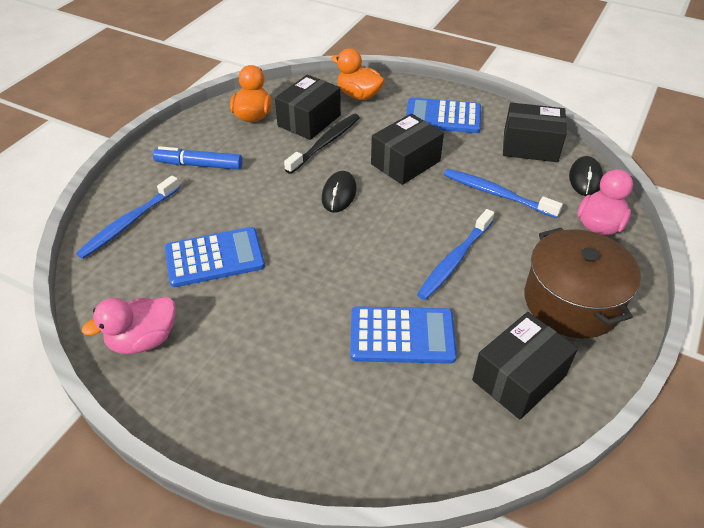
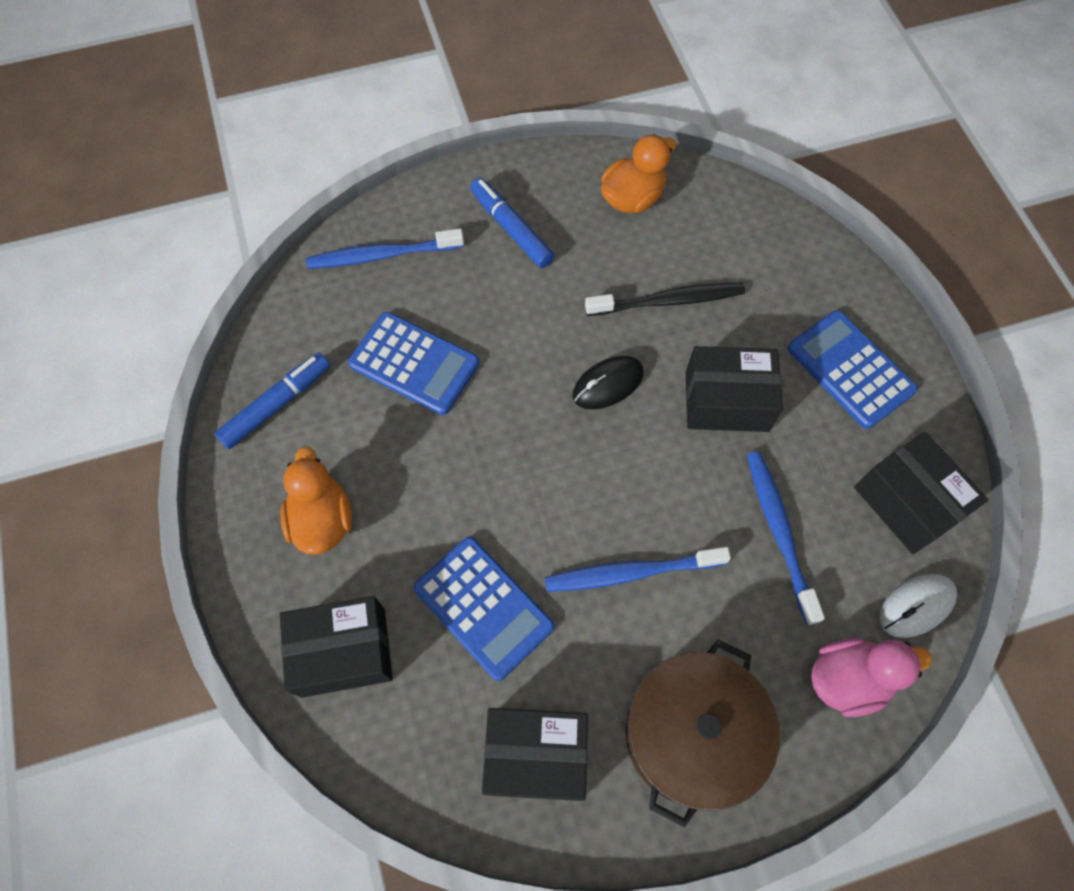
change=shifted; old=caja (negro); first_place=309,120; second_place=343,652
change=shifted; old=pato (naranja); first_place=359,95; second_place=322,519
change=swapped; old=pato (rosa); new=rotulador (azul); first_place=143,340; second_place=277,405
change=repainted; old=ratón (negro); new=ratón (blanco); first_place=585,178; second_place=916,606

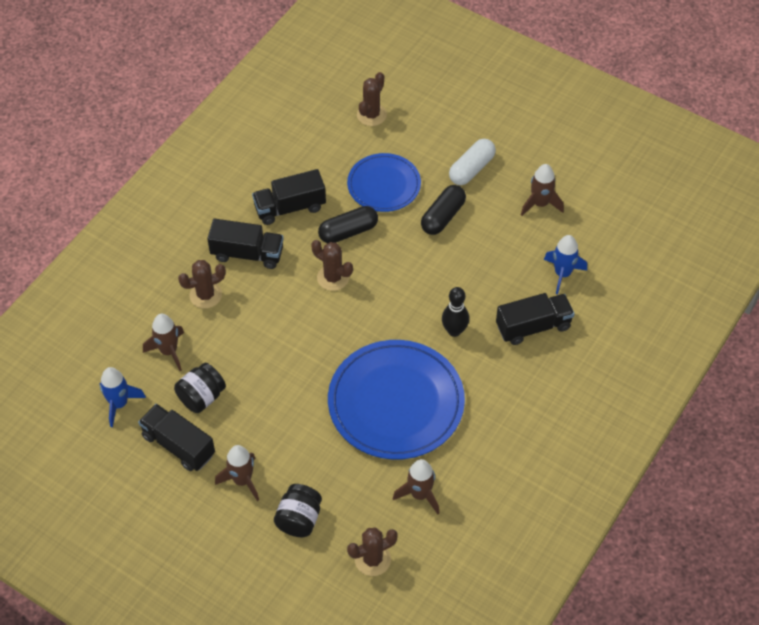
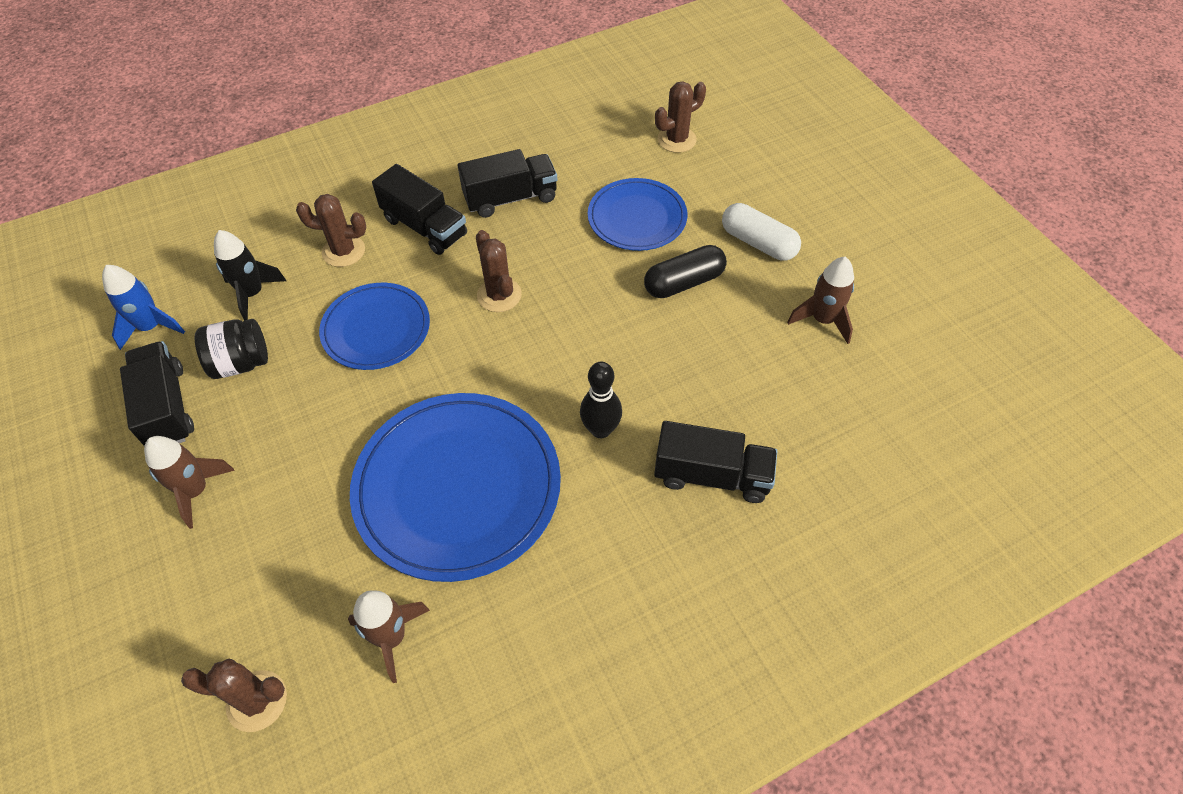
change=gone; old=tarro (negro); first_place=299,519
change=gone; old=cápsula (negro); first_place=348,231
change=gone; old=cohete (azul); first_place=562,274
change=new; new=plato (azul); second_place=376,329
change=repainted; old=cohete (marrón); new=cohete (negro); first_place=169,351; second_place=253,294
change=rotated; old=camión (negro); first_place=290,207; second_place=510,198; degrees=150
change=rotated; old=cápsula (blanco); first_place=471,169; second_place=758,243; degrees=60

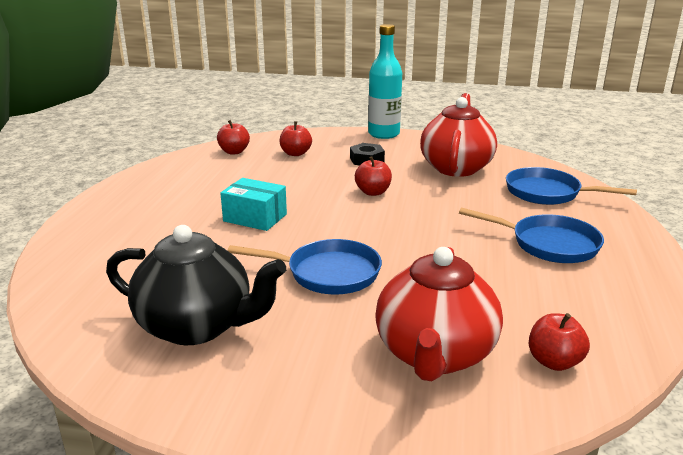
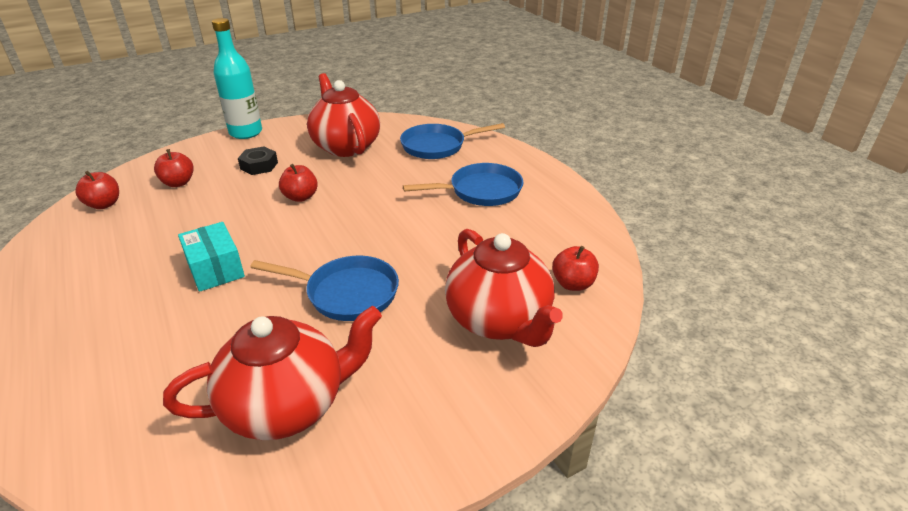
change=repainted; old=tetera (negro); new=tetera (rojo); first_place=198,326; second_place=288,405
change=rotated; old=caja (turquesa); first_place=255,218; second_place=215,269; degrees=75
change=rotated; old=sartén (azul); first_place=327,273; second_place=347,293; degrees=45

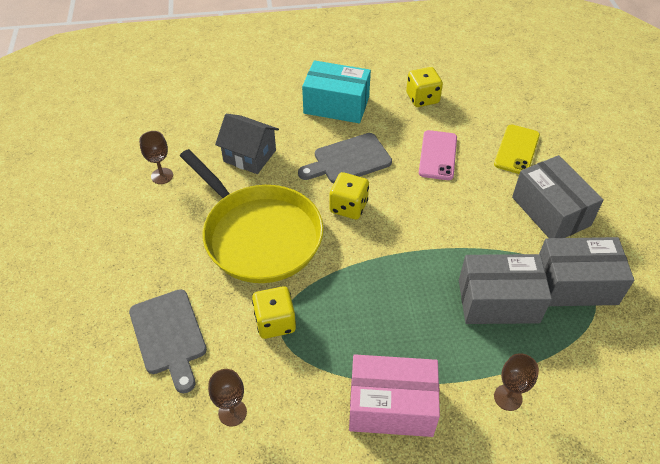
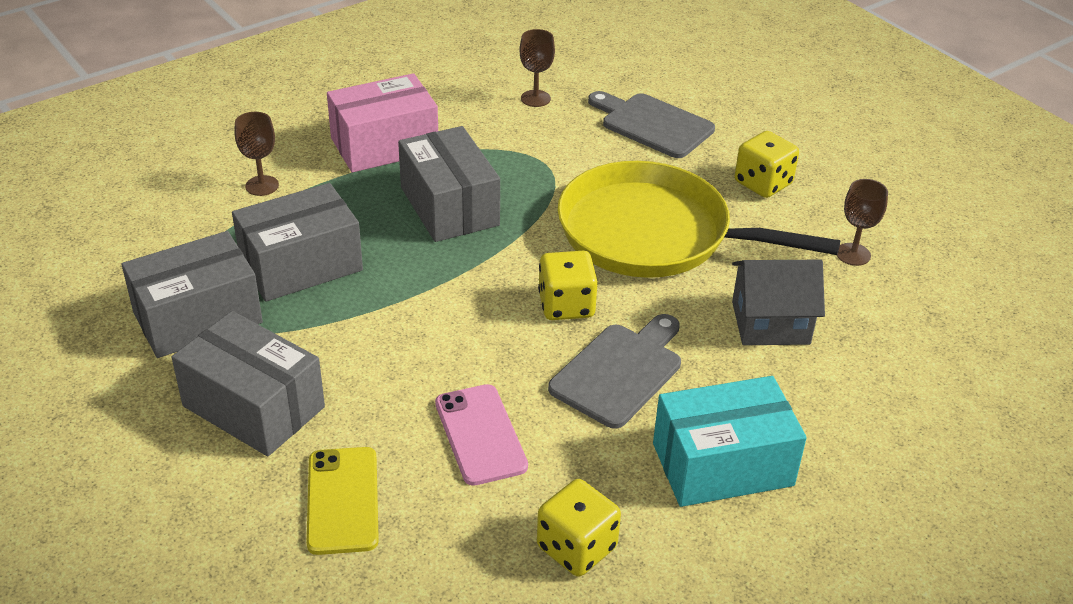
change=new; new=caja (gris); second_place=449,206
change=shifted; old=dado (amarillo); first_place=275,322; second_place=763,183

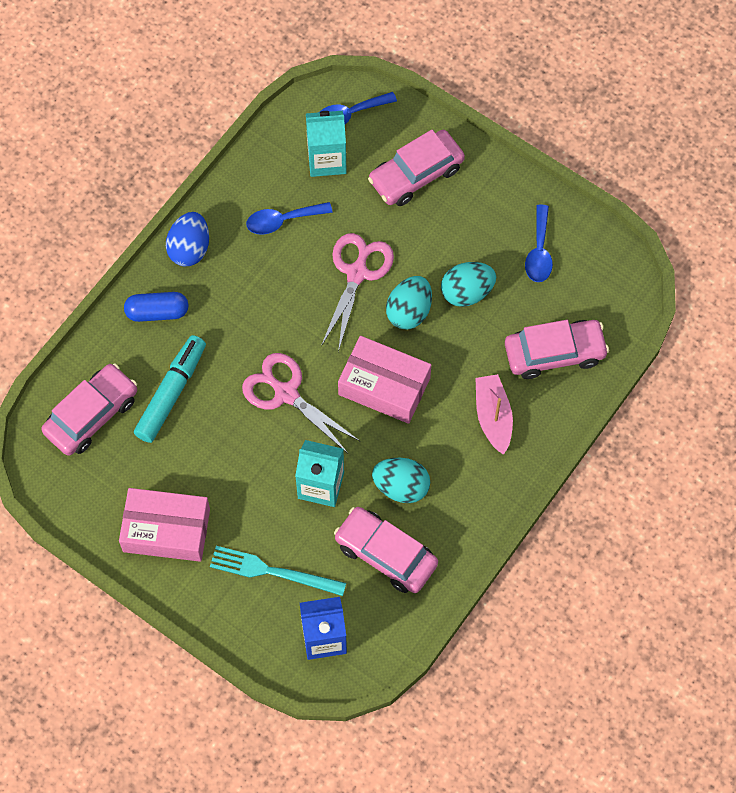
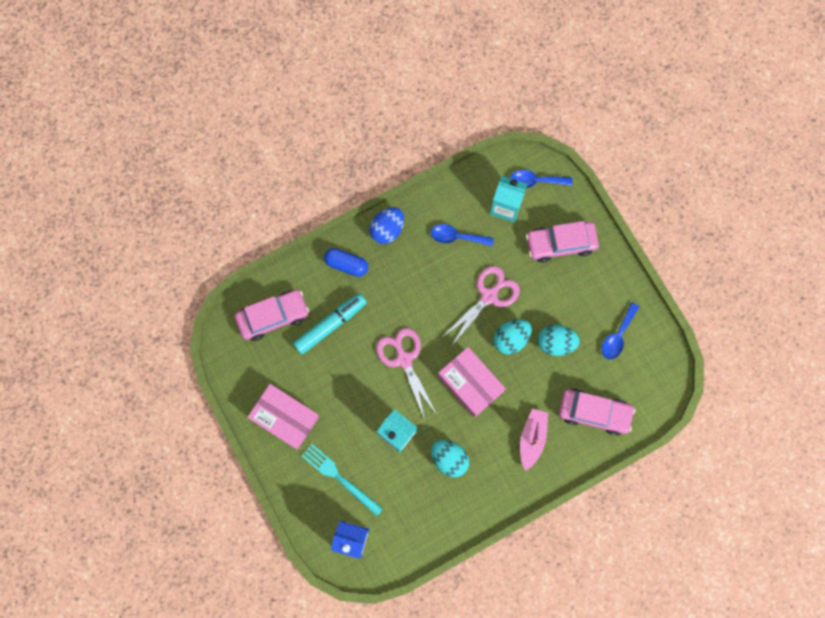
change=gone; old=coche (rosa); first_place=386,554

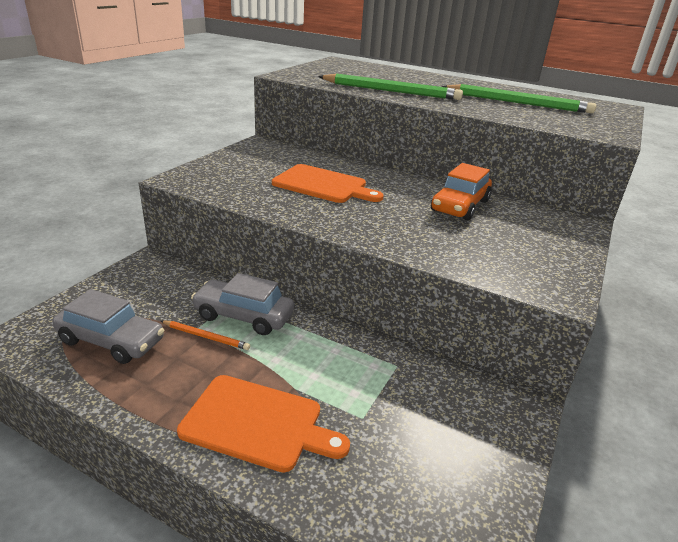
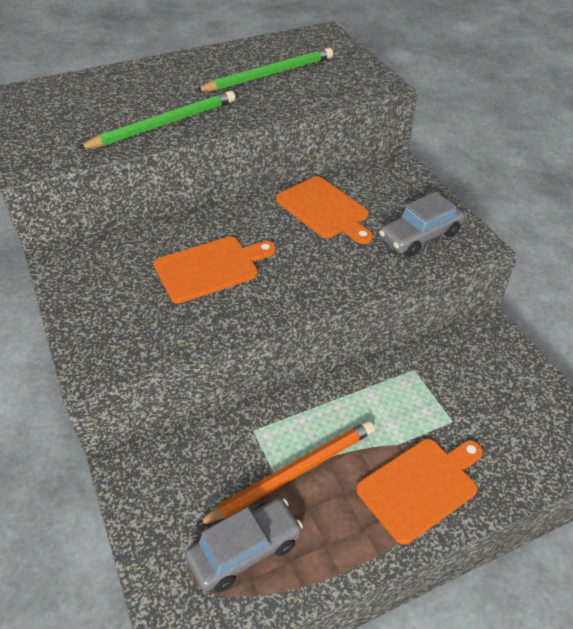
change=shifted; old=coche (gris); first_place=243,316; second_place=420,236
change=swapped; old=coche (naranja); new=tabla de cortar (naranja); first_place=460,206; second_place=324,210
change=scaled; old=lápiz (naranja); first_place=206,337; second_place=293,473; factor=2.02

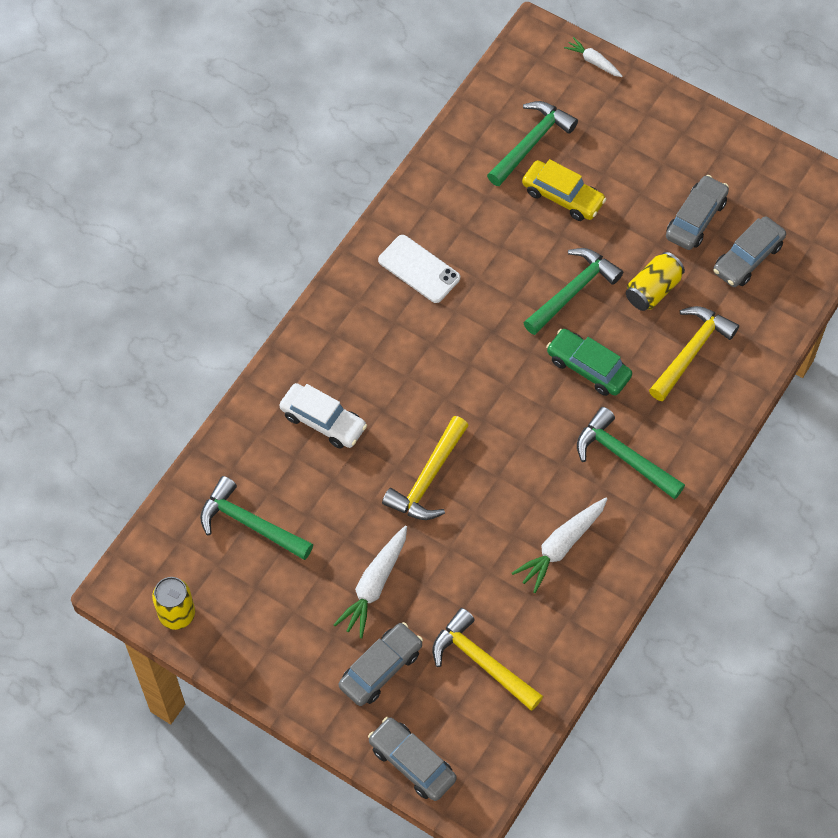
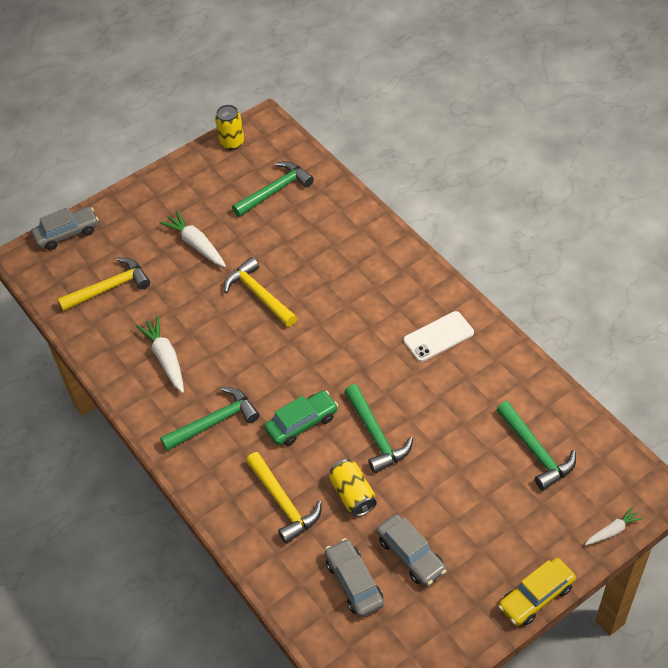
change=gone; old=coche (blanco); first_place=323,421
change=gone; old=coche (gris); first_place=381,668
change=shifted; old=coche (amarillo); first_place=562,196; second_place=536,596

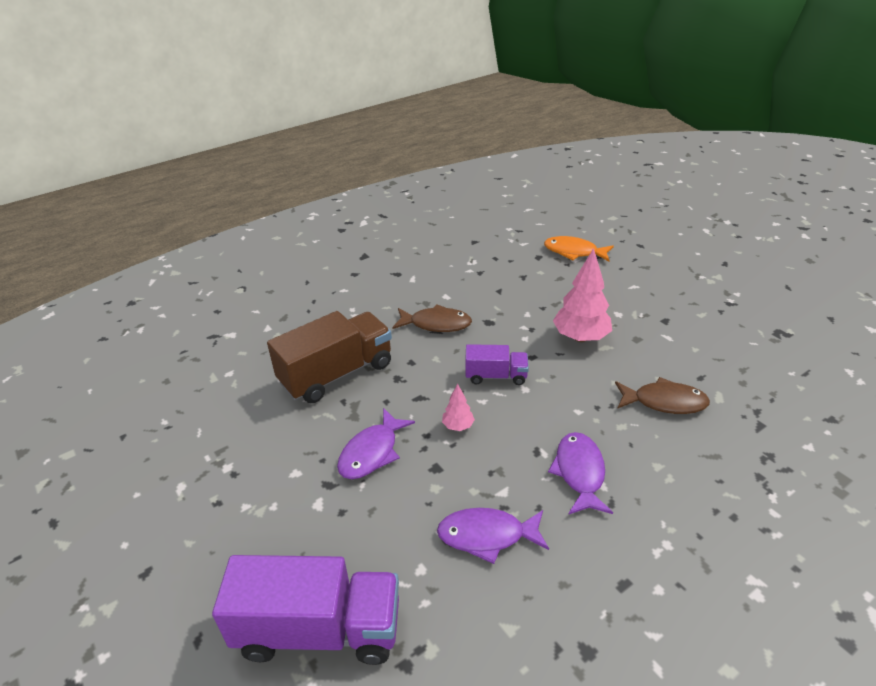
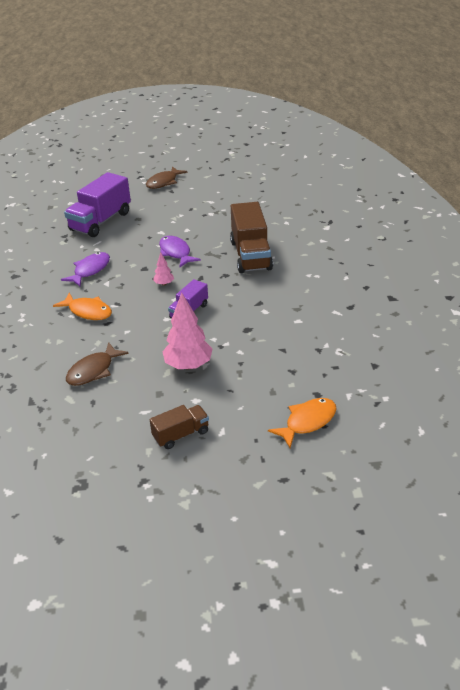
change=new; new=camión (marrón); second_place=181,434
change=shifted; old=pez (marrón); first_place=436,324; second_place=163,182
change=repainted; old=pez (morado); new=pez (naranja); first_place=579,472; second_place=88,311

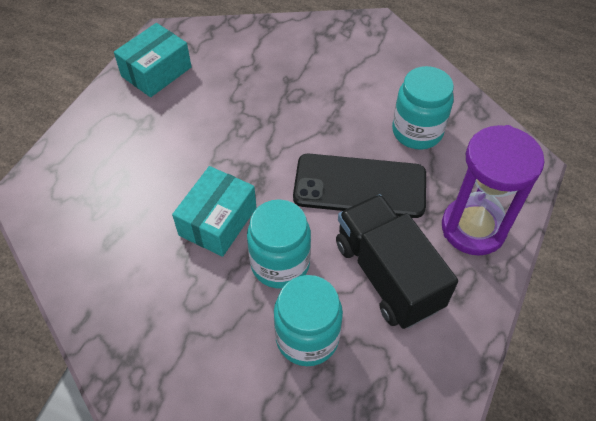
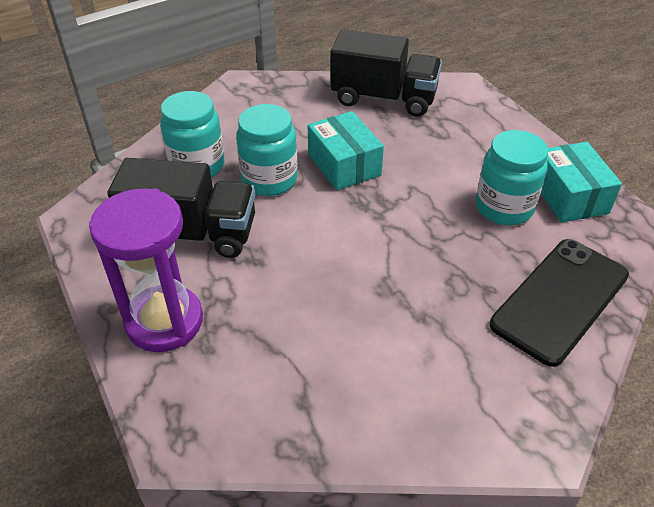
change=new; new=camión (negro); second_place=384,98
change=shifted; old=móvil (negro); first_place=360,186; second_place=560,300
change=shifted; old=tarro (turquesa); first_place=417,131; second_place=504,207

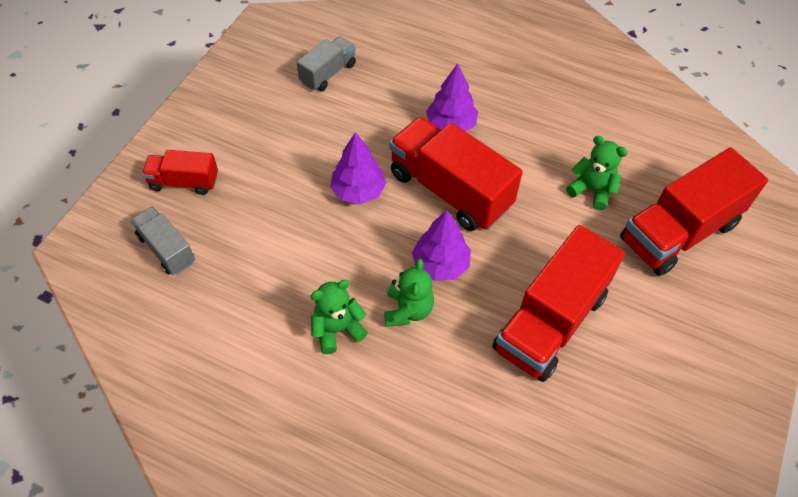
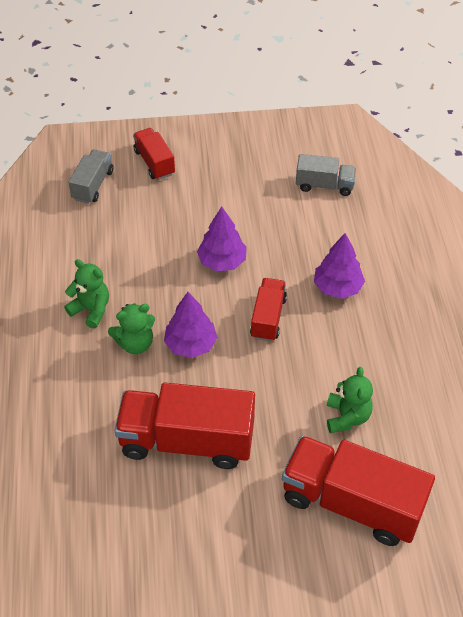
change=scaled; old=camión (rojo); first_place=450,190; second_place=268,318; factor=0.54

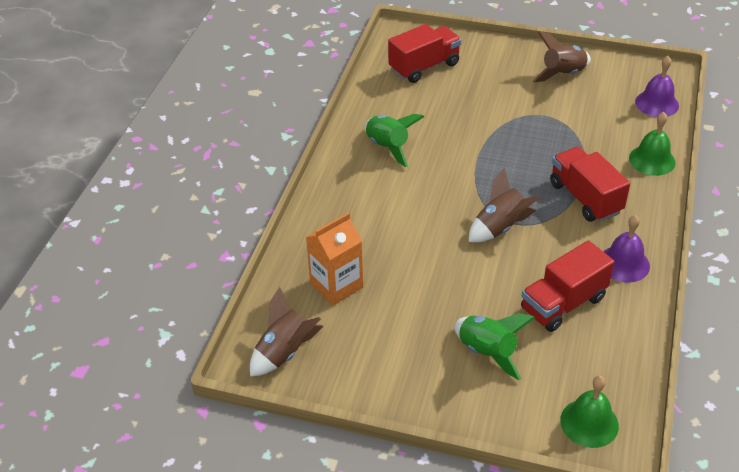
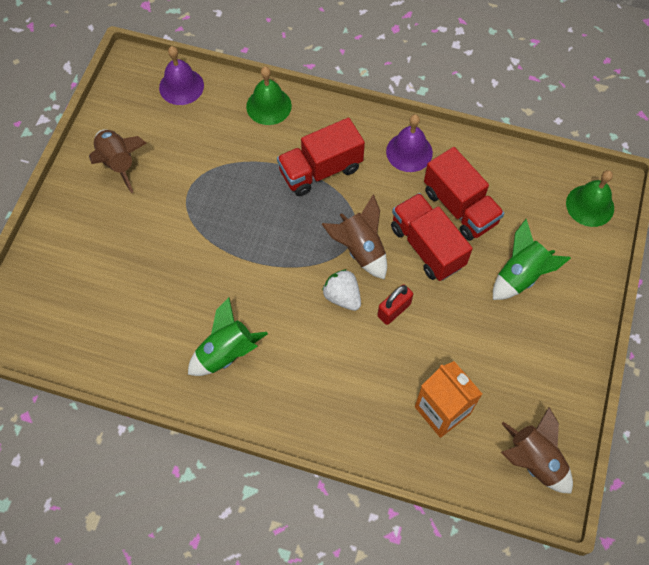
change=new; new=fresa (blanco); second_place=342,296
change=new; new=candado (rojo); second_place=394,310
change=shifted; old=camión (rojo); first_place=424,67; second_place=427,246

